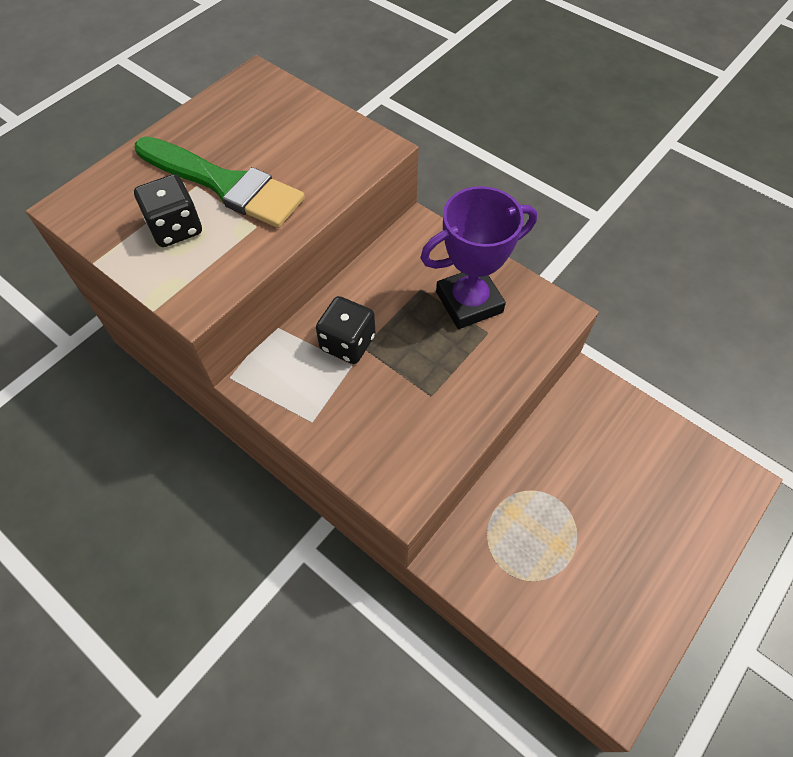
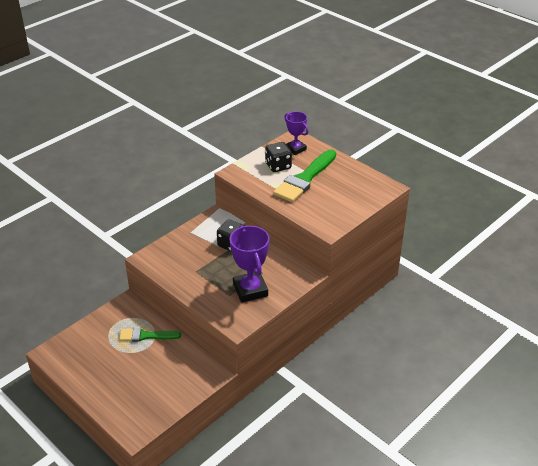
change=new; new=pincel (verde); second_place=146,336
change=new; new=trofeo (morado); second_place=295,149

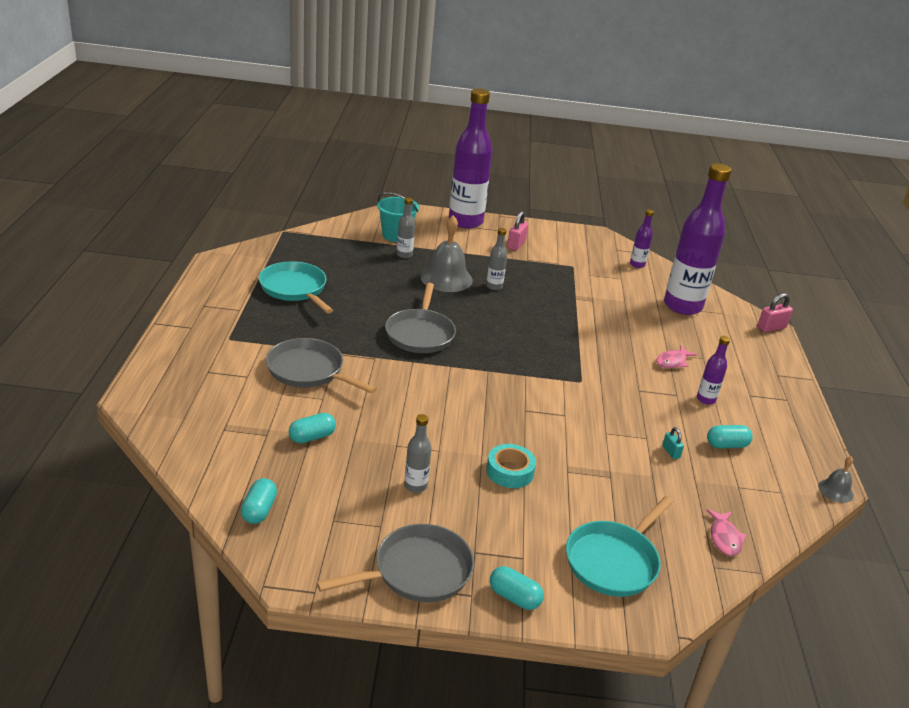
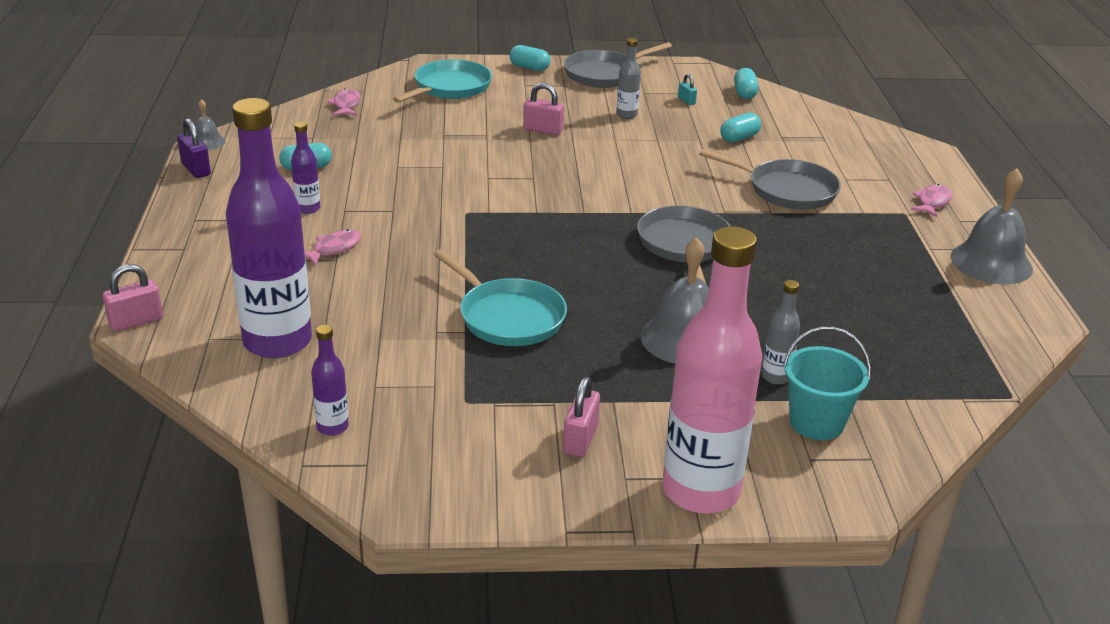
change=gone; old=botella (gris); first_place=494,286
change=new; new=candado (morado); second_place=196,169
change=new; new=pez (rosa); second_place=932,202
change=new; new=campana (gris); second_place=991,262
change=shifted; old=sartén (turquesa); first_place=295,289; second_place=508,317
change=shifted; old=candado (turquesa); first_place=671,452; second_place=686,101
change=swapped; old=cinta adhesiva (turquesa); new=candado (rosa); first_place=510,471; second_place=543,130
change=repainted; old=botella (morado); new=botella (rosa); first_place=465,222; second_place=700,491

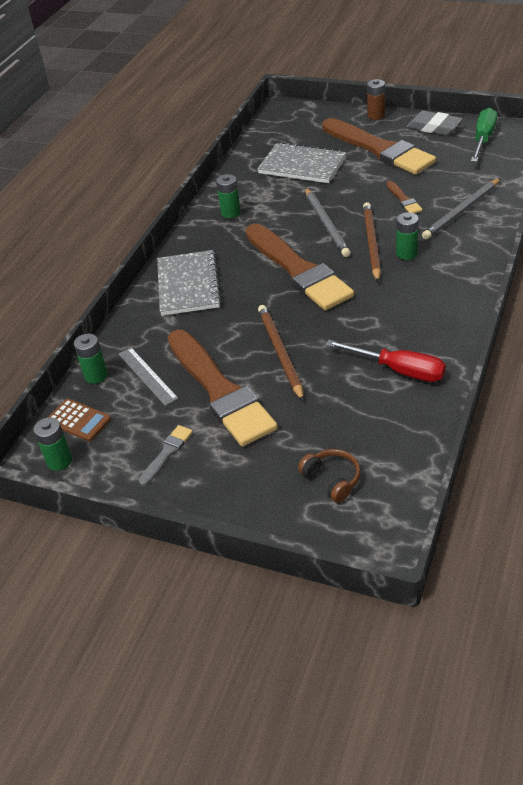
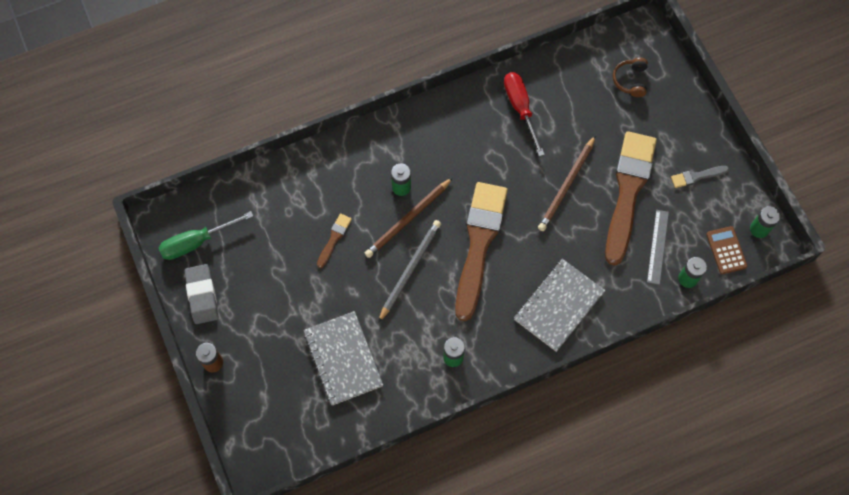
change=gone; old=pincel (marrón); first_place=379,149
change=gone; old=lápiz (gris); first_place=462,211

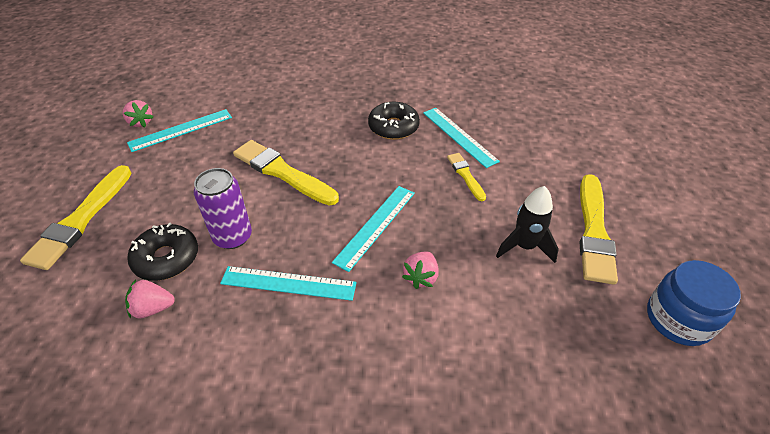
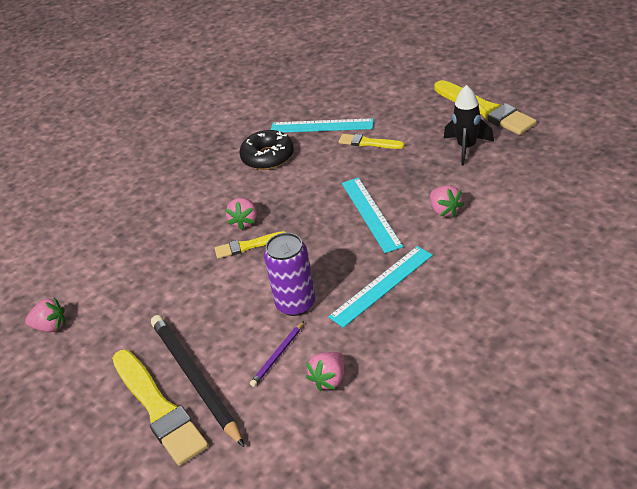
change=gone; old=regla (turquesa); first_place=181,130
change=gone; old=tarro (azul); first_place=678,319
change=new; new=lápiz (negro); second_place=195,379
change=new; new=fresa (rosa); second_place=244,221
change=swapped; old=rosquilla (negro); new=lápiz (morado); first_place=166,258; second_place=278,355
change=scaled; old=pincel (amarillo); first_place=282,172; second_place=248,246; factor=0.53

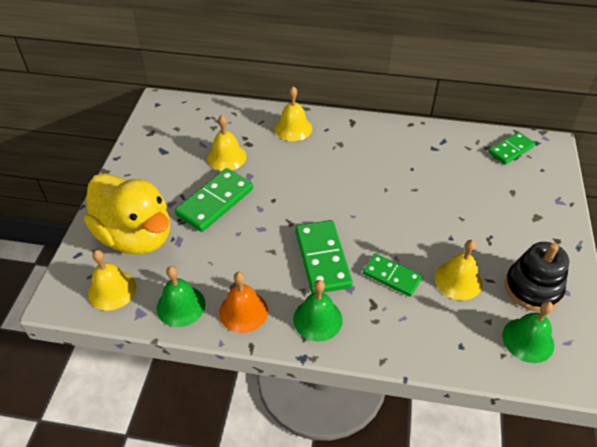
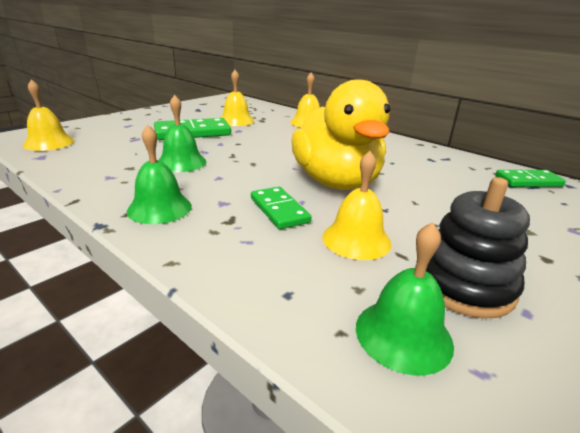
change=gone; old=campana (naranja); first_place=243,311
change=gone; old=ficha de dominó (verde); first_place=322,258
change=shifted; old=pato (amarillo); first_place=136,236; second_place=336,182
change=shifted; old=campana (verde); first_place=181,306; second_place=181,162

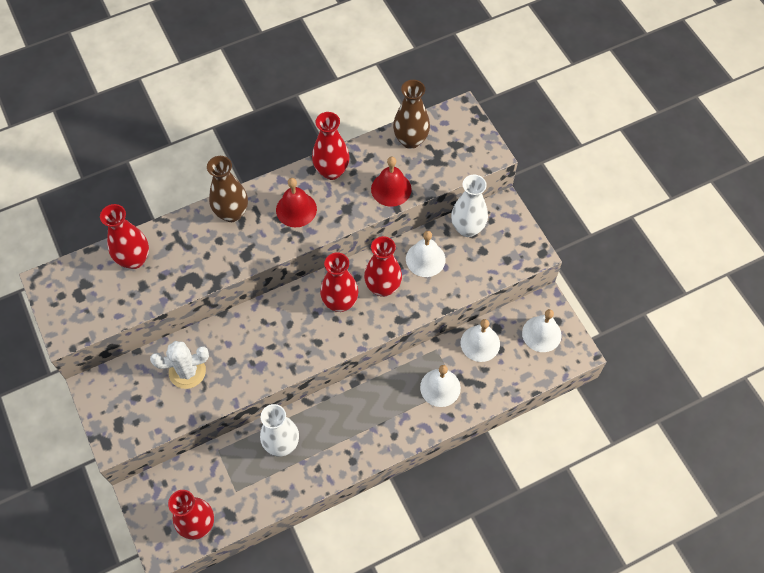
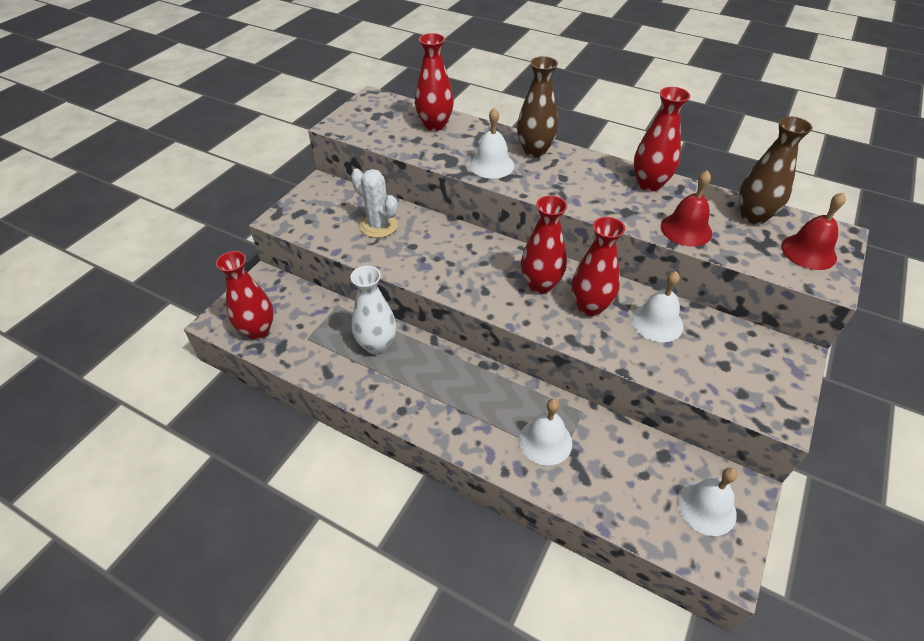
change=gone; old=florero (blanco); first_place=467,228
change=shifted; old=campana (rojo); first_place=296,209; second_place=808,251
change=shifted; old=campana (blanco); first_place=480,343; second_place=492,165

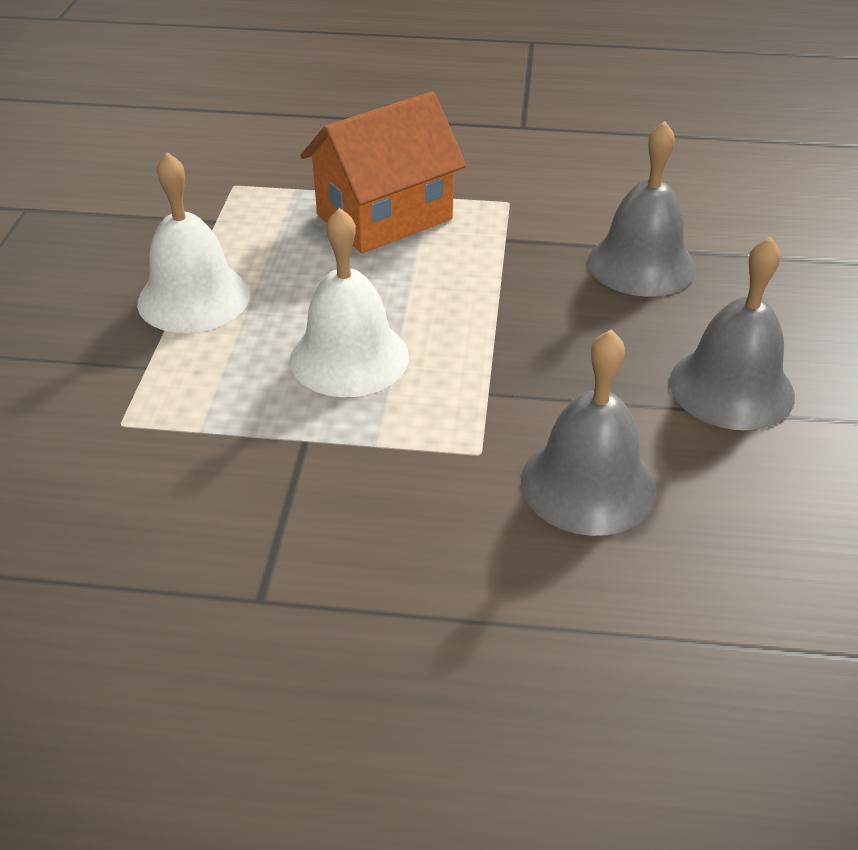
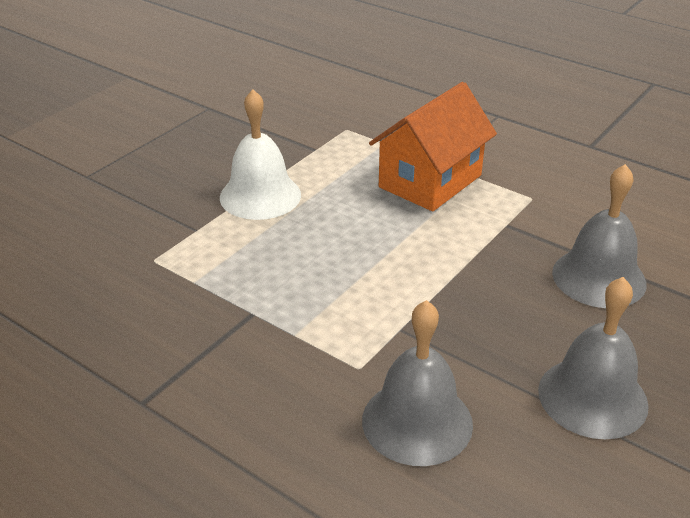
change=gone; old=campana (blanco); first_place=349,357
change=rotated; old=casa (naranja); first_place=384,217; second_place=430,181; degrees=-45

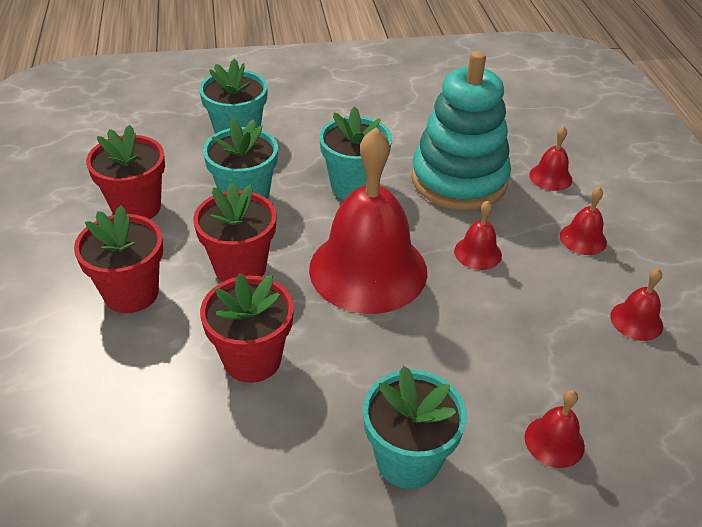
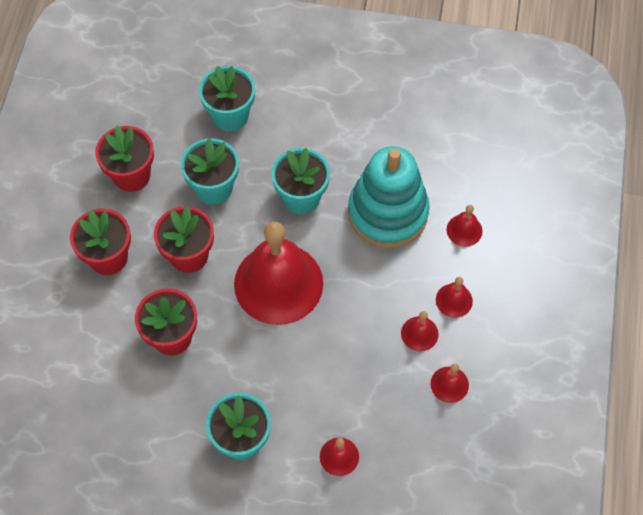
change=shifted; old=campana (rojo); first_place=478,253; second_place=419,333

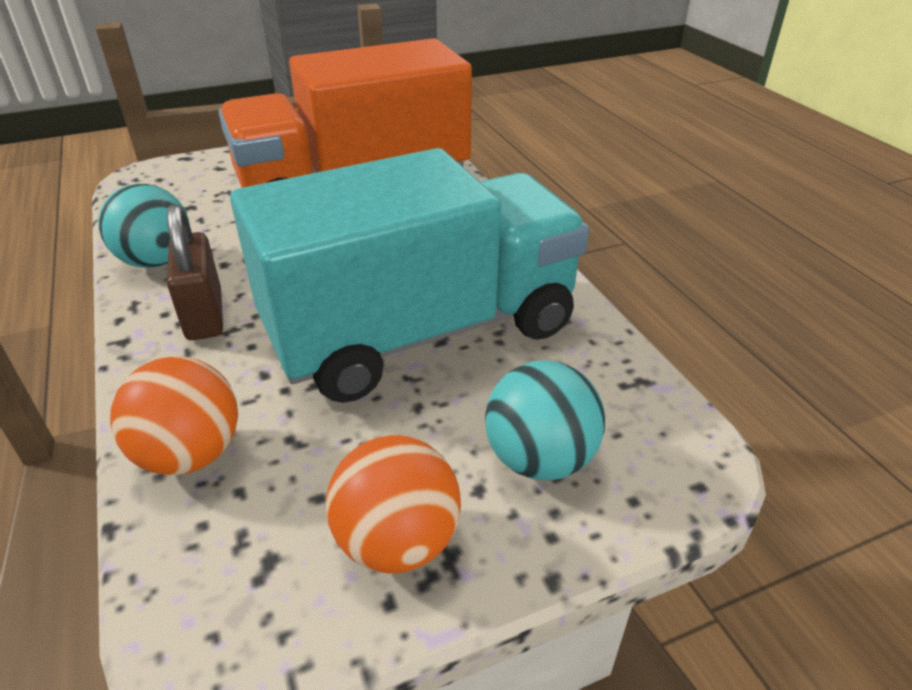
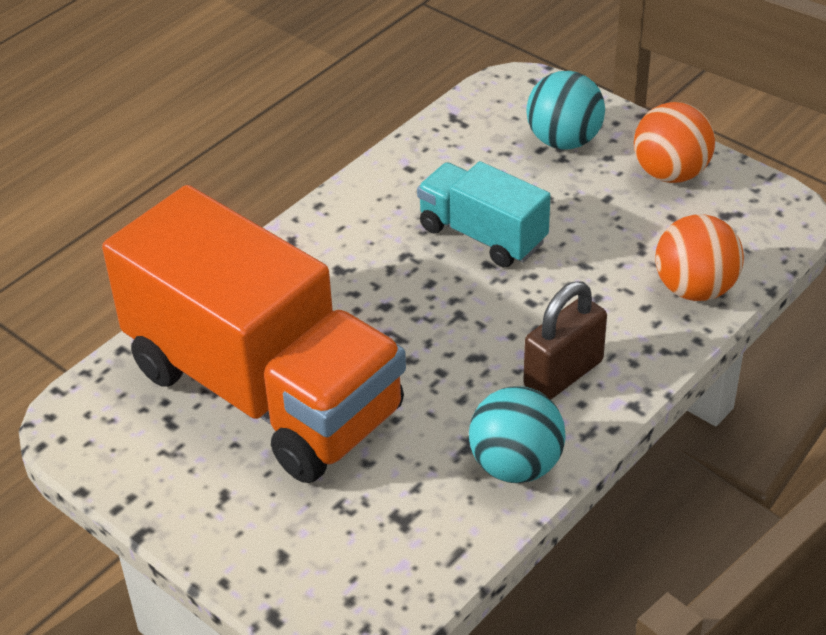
change=scaled; old=camión (turquesa); first_place=422,332; second_place=482,235; factor=0.48

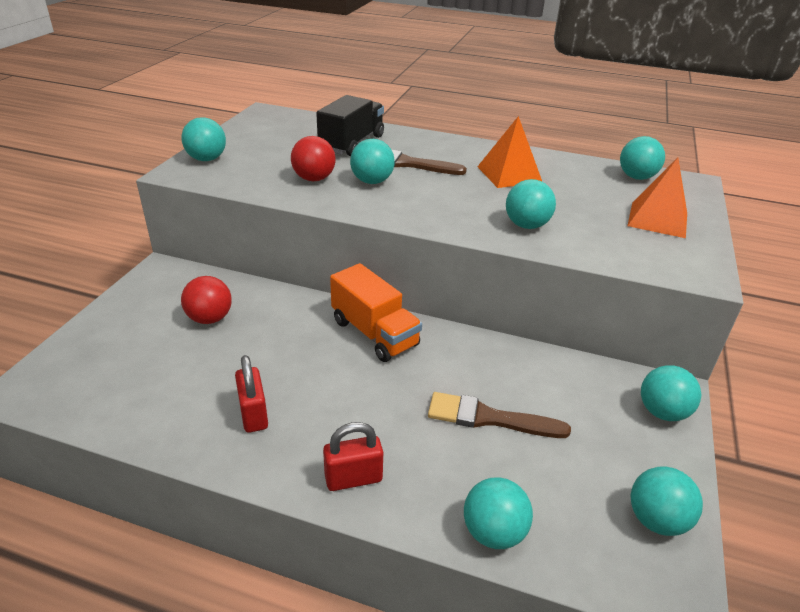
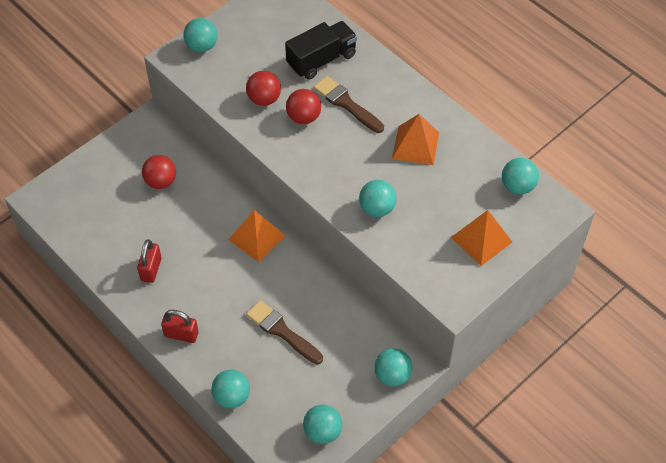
change=swapped; old=camión (naranja); new=pirámide (naranja); first_place=374,333; second_place=257,237
change=repainted; old=pelota (turquesa); new=pelota (rojo); first_place=372,181; second_place=303,117

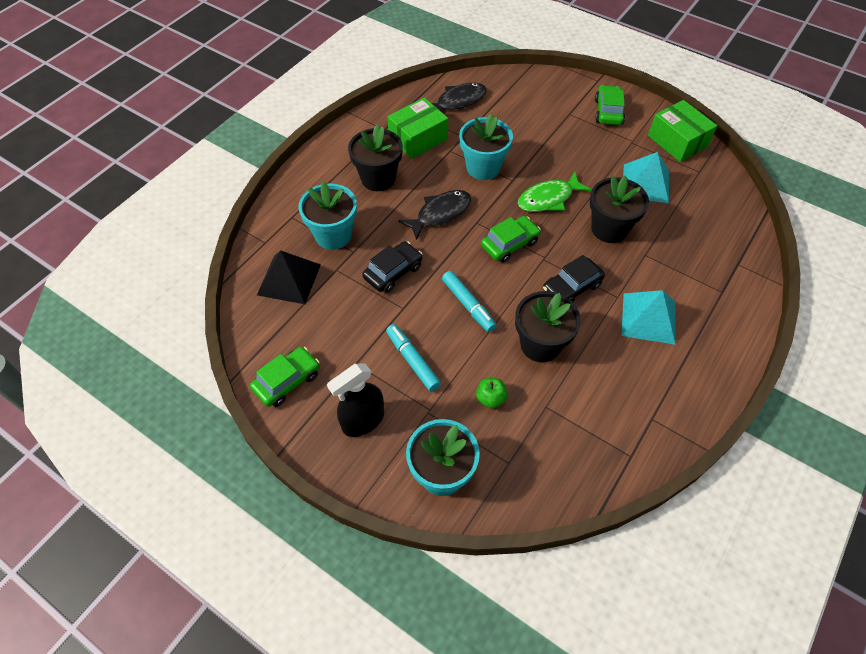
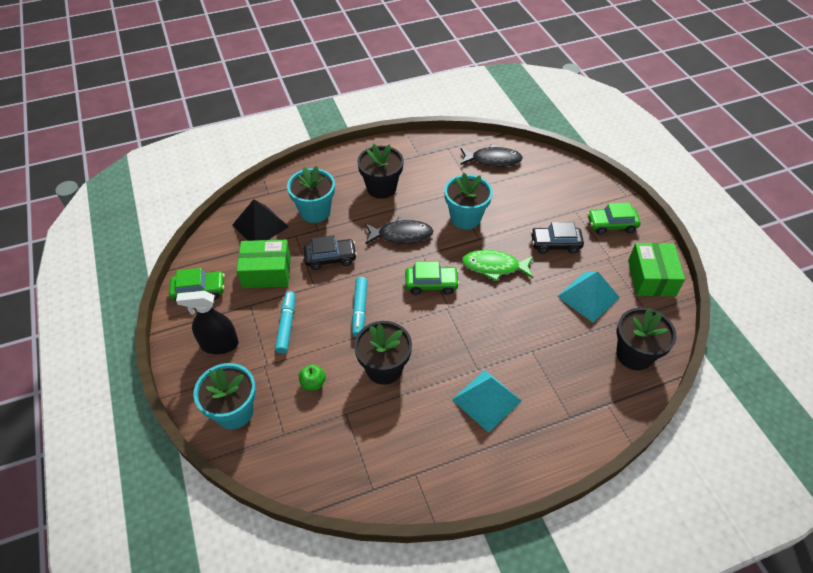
change=shifted; old=caja (verde); first_place=418,138; second_place=266,272
change=shifted; old=coche (negro); first_place=571,287; second_place=555,244
change=shifted; old=maceta (negro); first_place=609,229; second_place=634,355
change=rotated; old=coche (verde); first_place=608,112; second_place=611,225; degrees=-135

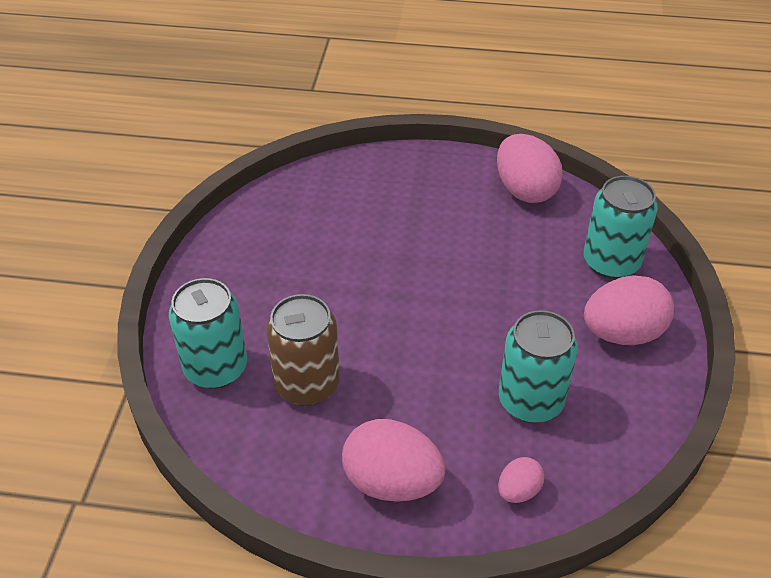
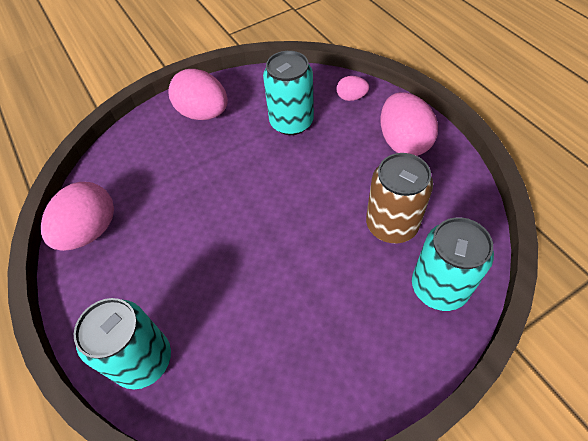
change=shifted; old=lata (turquesa); first_place=611,262; second_place=143,360

